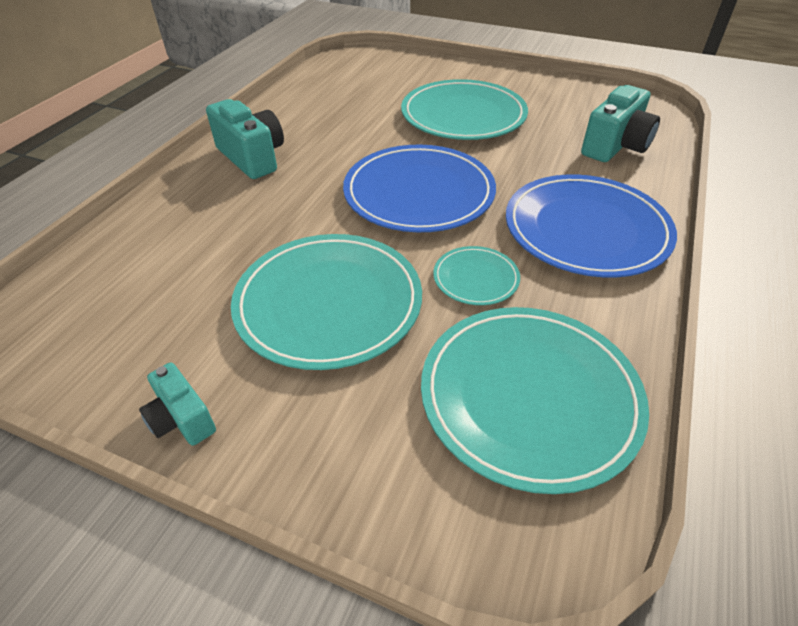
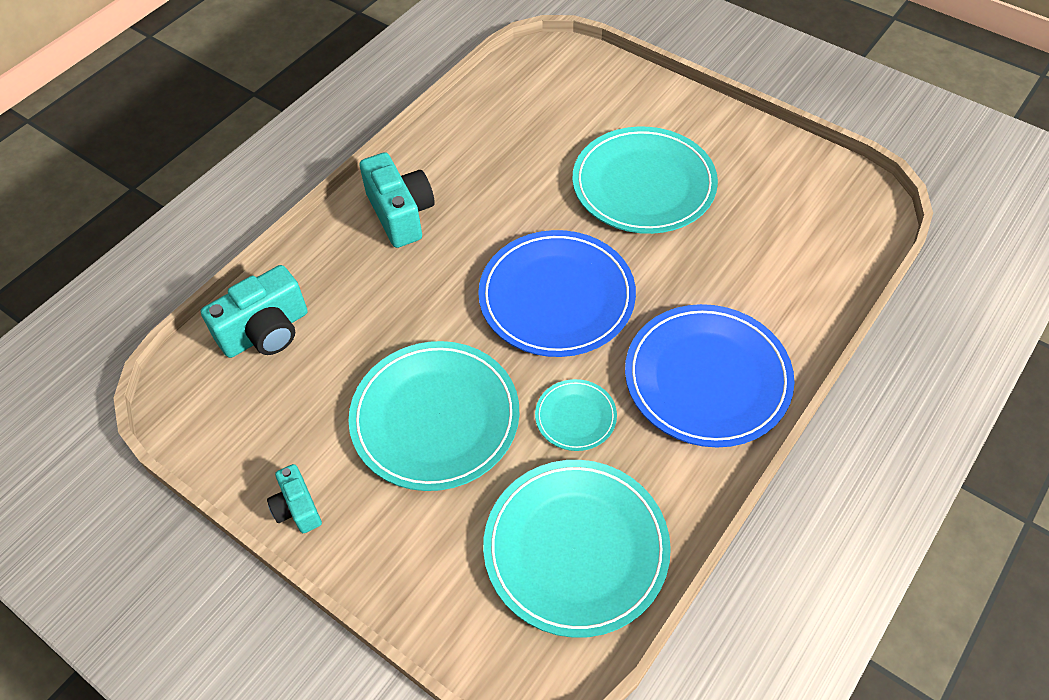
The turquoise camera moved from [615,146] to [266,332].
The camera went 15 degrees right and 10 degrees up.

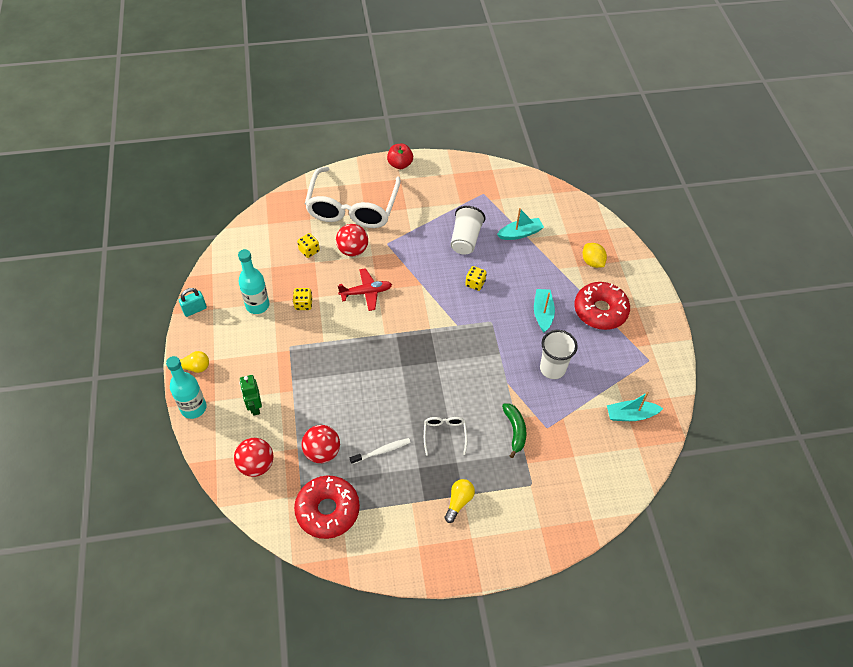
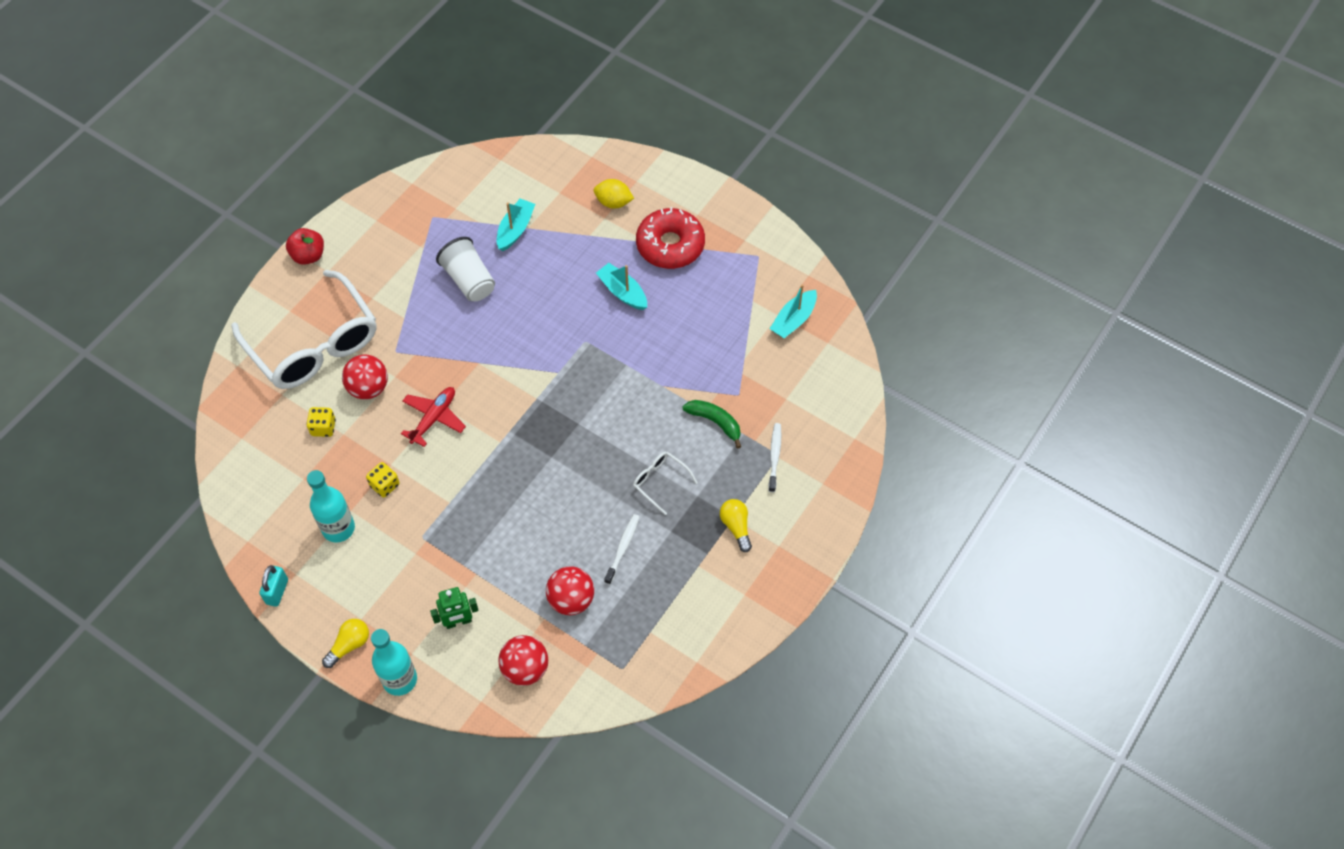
The green robot at [254,407] turned 45 degrees counterclockwise.
The red donut at [327,510] disappeared.
The yellow dice at [475,283] disappeared.
The white cup at [552,369] disappeared.
The white toothbrush at [774,456] appeared.
The camera went 45 degrees left and 5 degrees up.

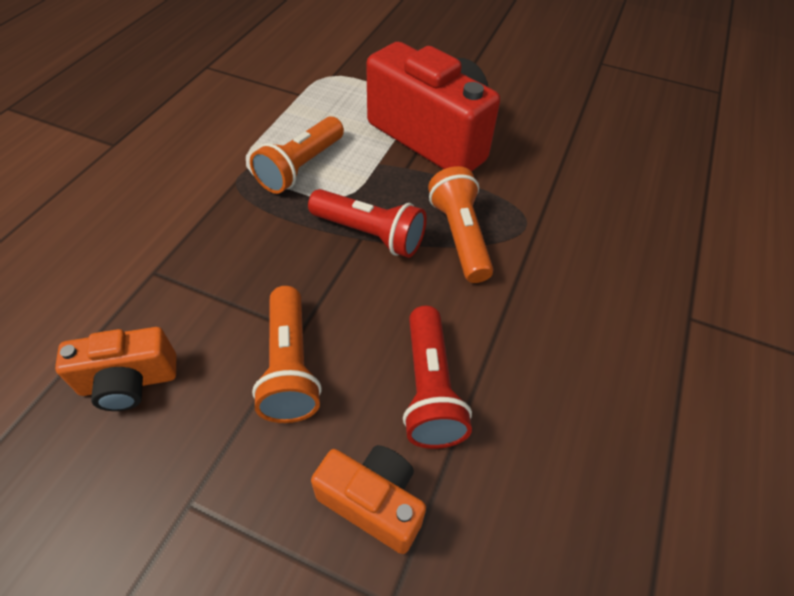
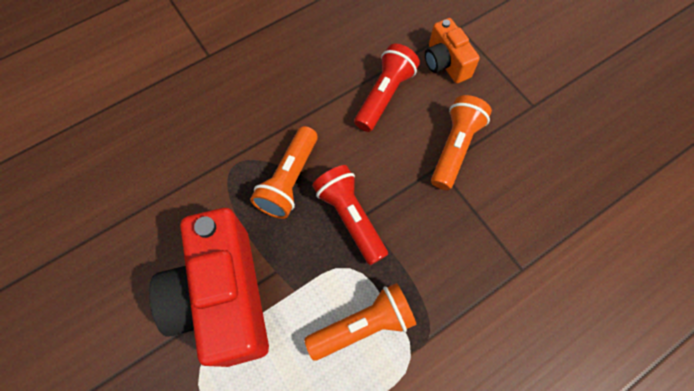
The orange camera at [129,382] disappeared.
The camera went 145 degrees left and 15 degrees up.

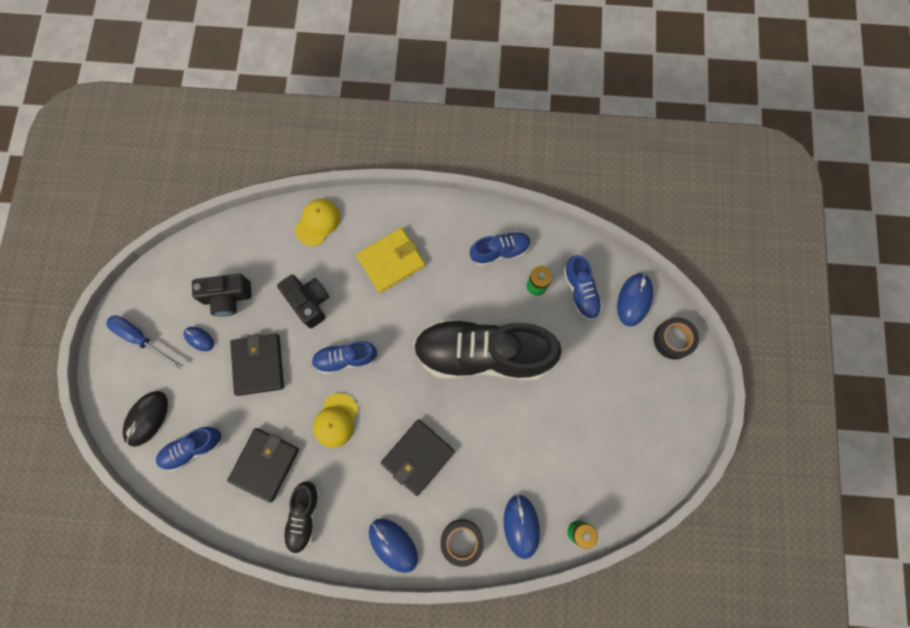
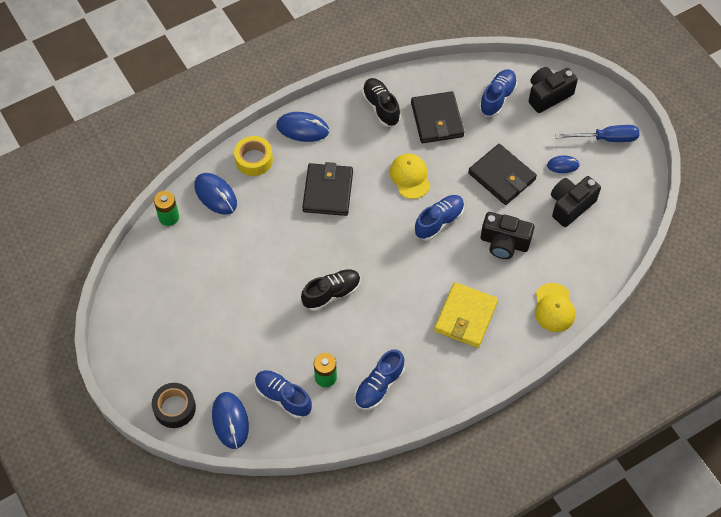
The black mouse at [147,418] was replaced by the black camera at [548,95].
The black shoe at [483,354] changed to 0.47 times the size.
The black tape at [461,541] became the yellow tape at [254,160].
The camera went 145 degrees right and 15 degrees down.

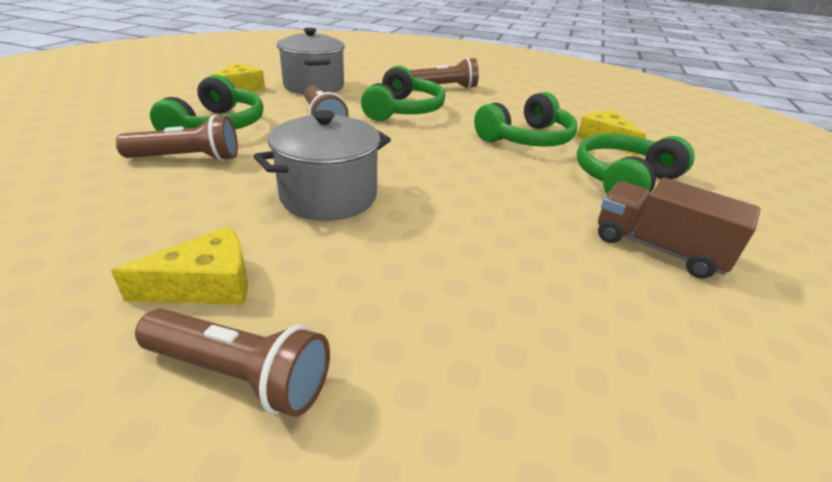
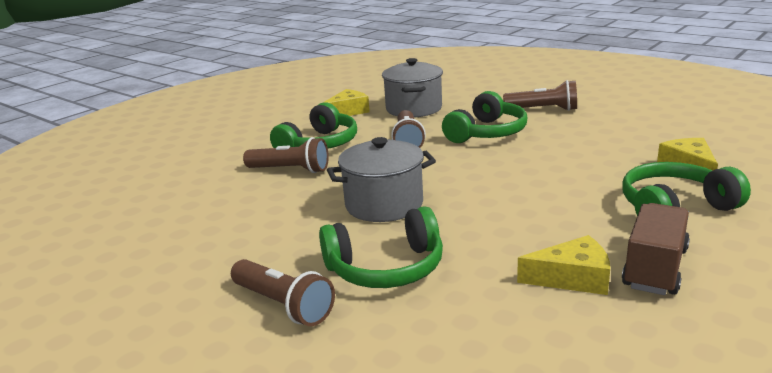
The yellow cheese moved from [206,284] to [572,278].
The green headphones moved from [526,139] to [386,268].
The brown truck at [658,248] turned 60 degrees clockwise.
The camera went 25 degrees right and 10 degrees down.

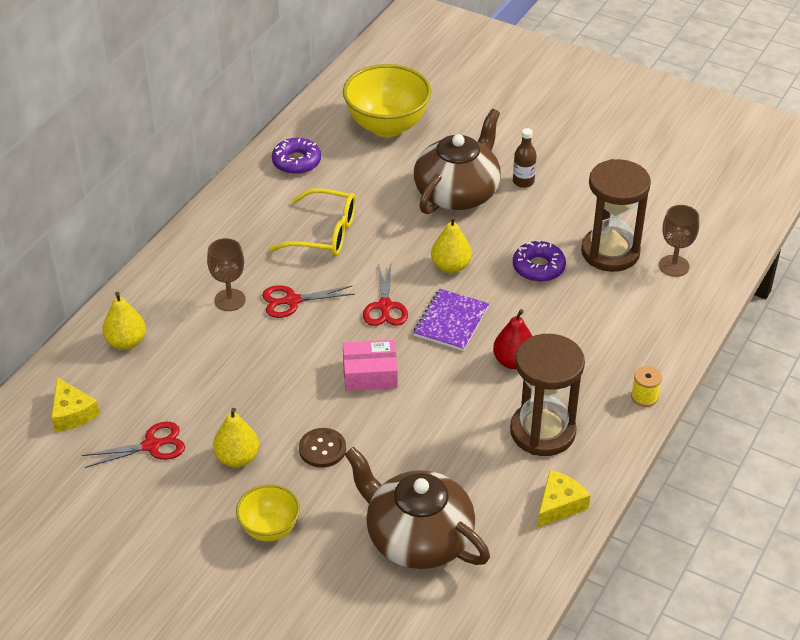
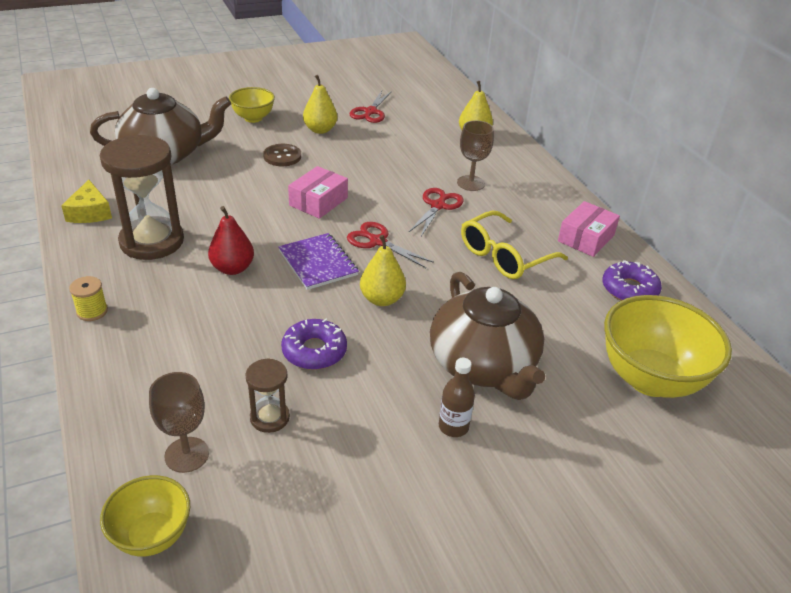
The yellow cheese at [72,413] disappeared.
The brown hourglass at [610,252] changed to 0.49 times the size.
The yellow bowl at [152,536] appeared.
The pink box at [586,238] appeared.
The camera went 125 degrees right and 5 degrees down.

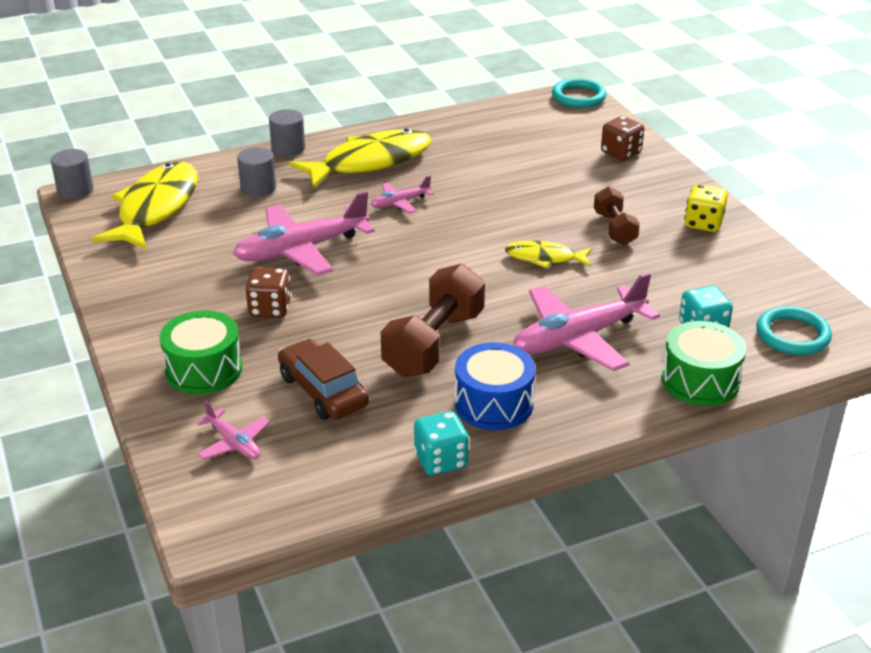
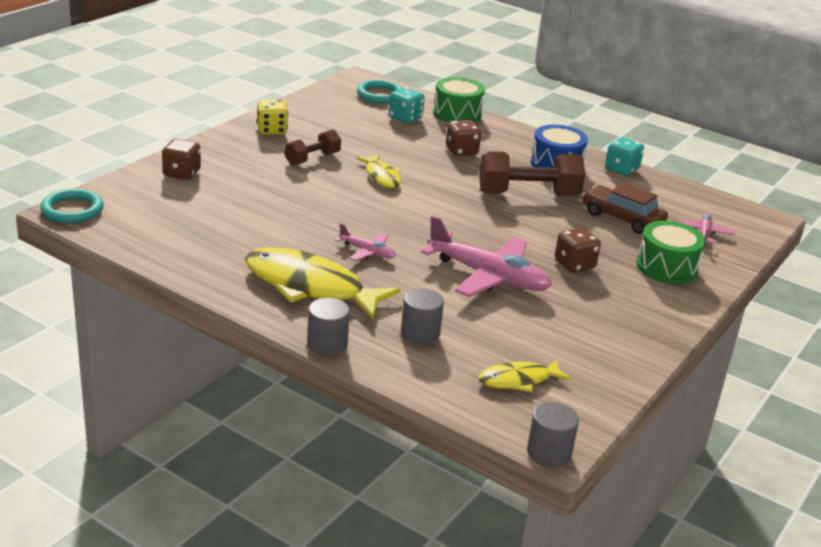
The yellow fish at [155,208] changed to 0.53 times the size.
The brown car at [323,391] turned 105 degrees clockwise.
The pink plane at [578,338] was replaced by the brown dice at [461,151].
The camera went 125 degrees left and 5 degrees down.

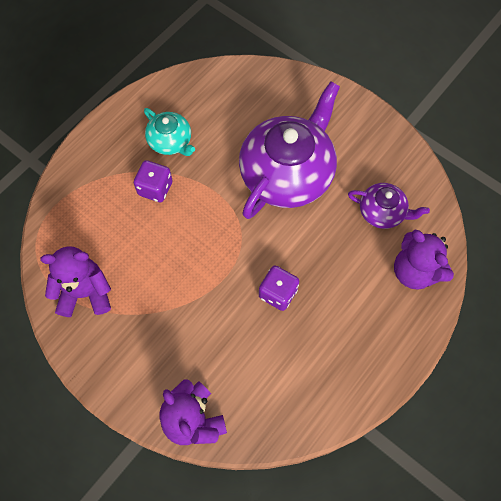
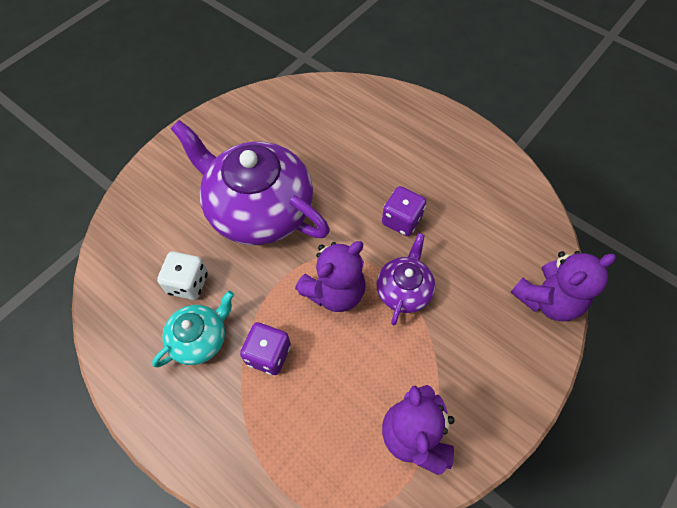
The purple teapot moved from [382,212] to [404,290].
The purple teddy bear moved from [415,271] to [334,291].
The white dice at [188,283] appeared.
The camera went 90 degrees left and 5 degrees down.

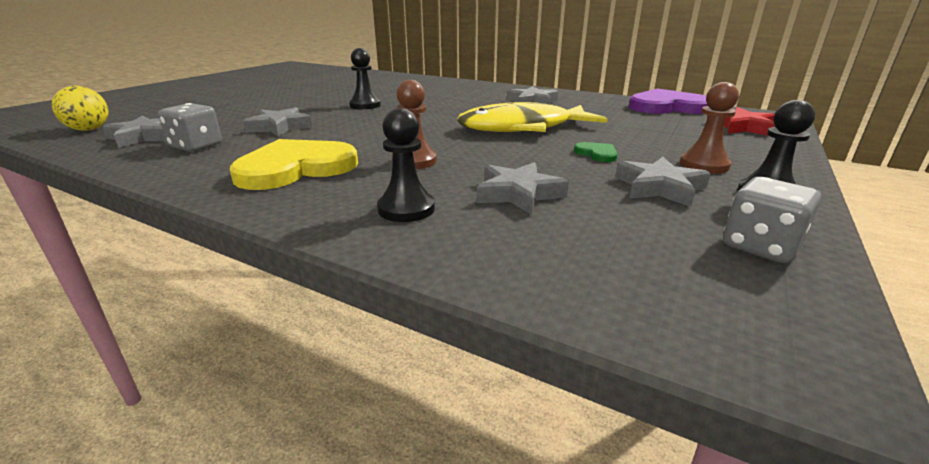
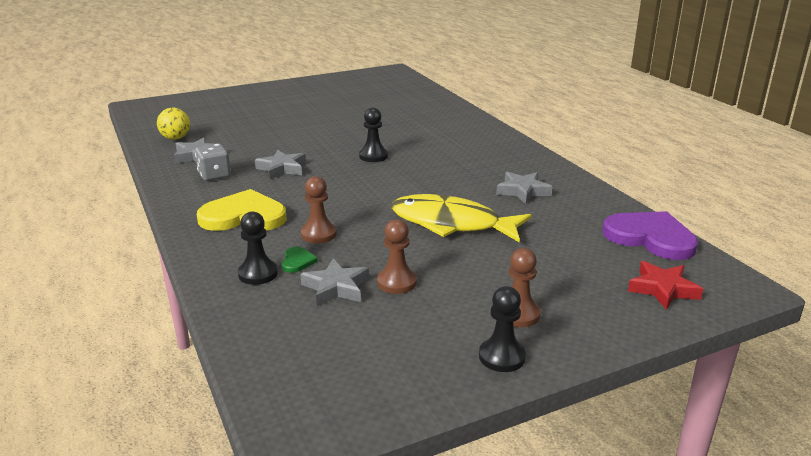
The green heart moved from [597,154] to [297,261].
The grey star at [659,188] disappeared.
The grey dice at [760,246] disappeared.
The brown pawn at [397,282] appeared.
The camera went 35 degrees right and 0 degrees up.

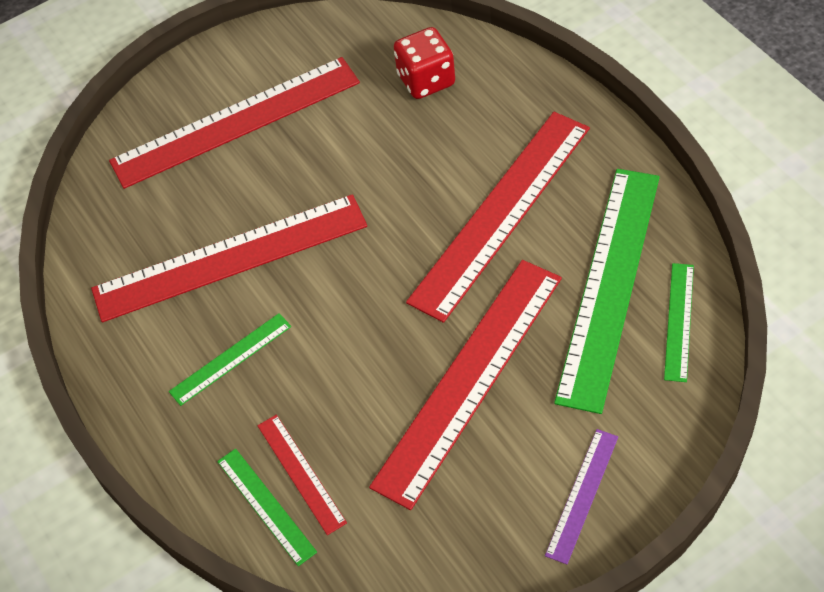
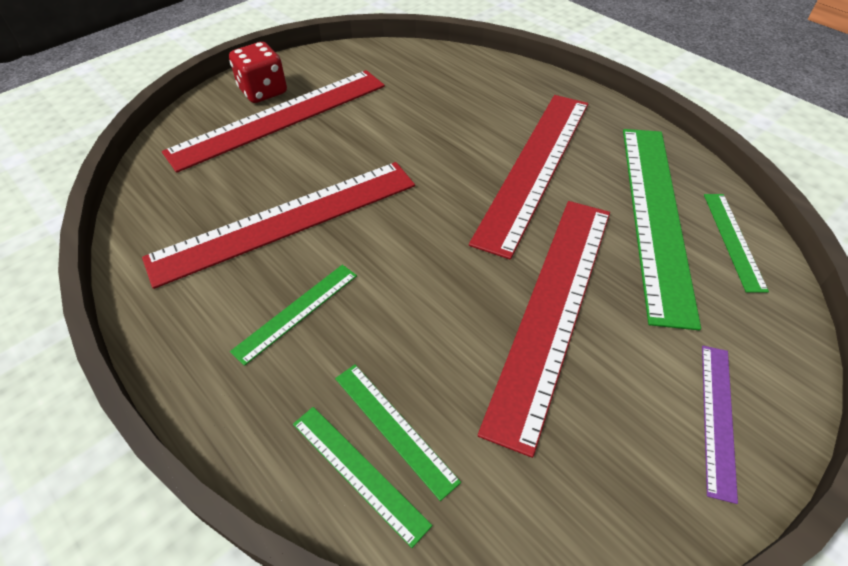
The red ruler at [301,473] became the green ruler at [394,427].
The red dice moved from [426,80] to [263,91].
The camera went 15 degrees left and 5 degrees down.

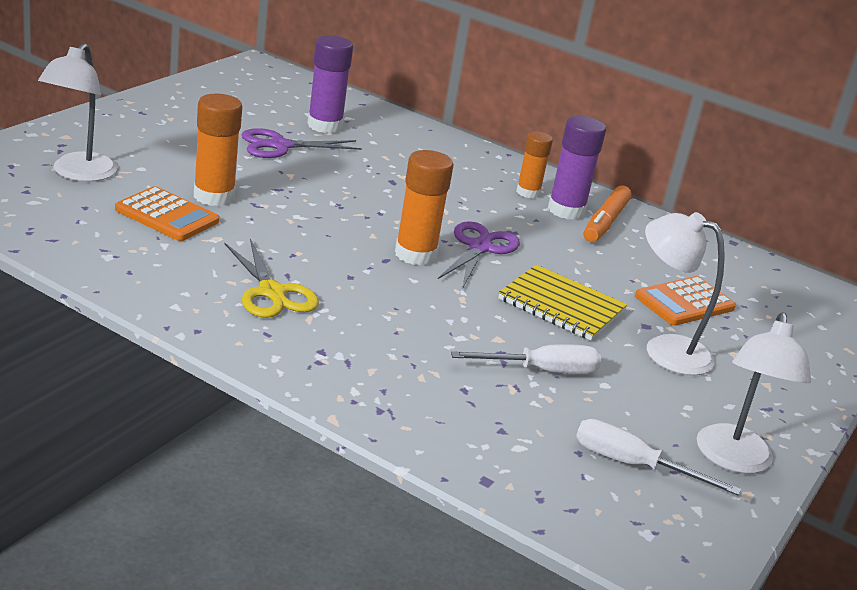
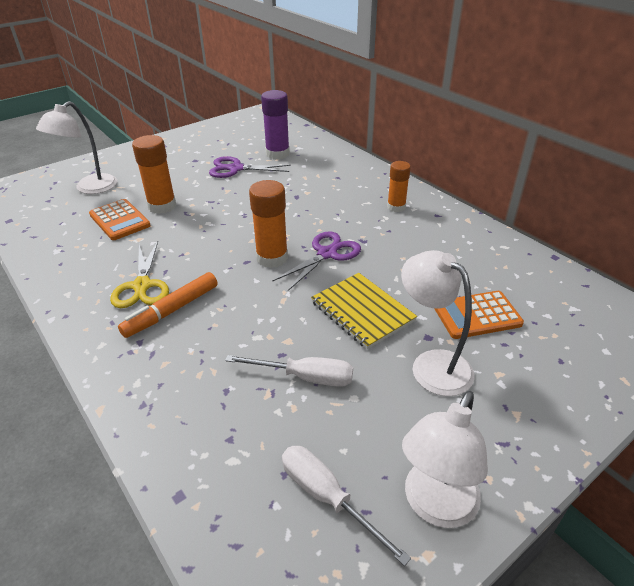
The purple glue stick at [566,210] disappeared.
The orange marker moved from [605,222] to [172,310].
The camera went 25 degrees right and 10 degrees up.

